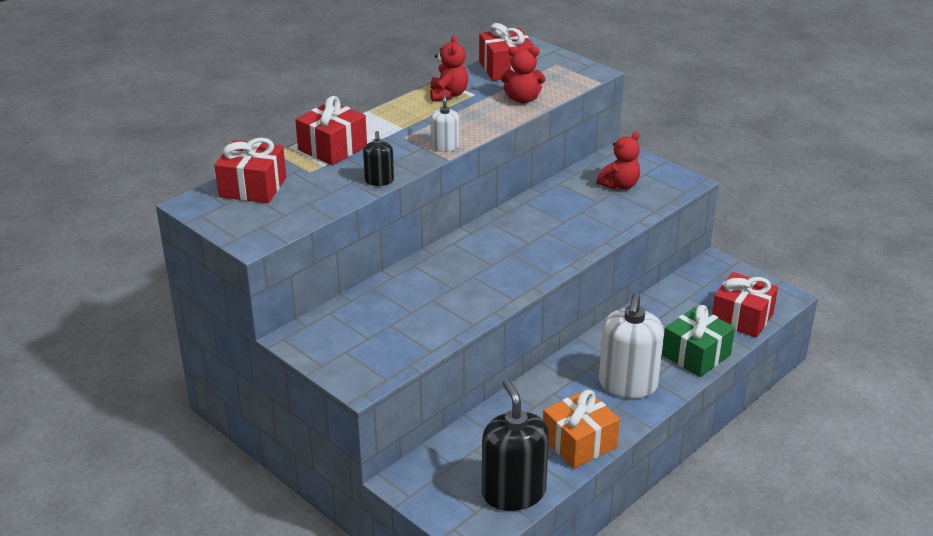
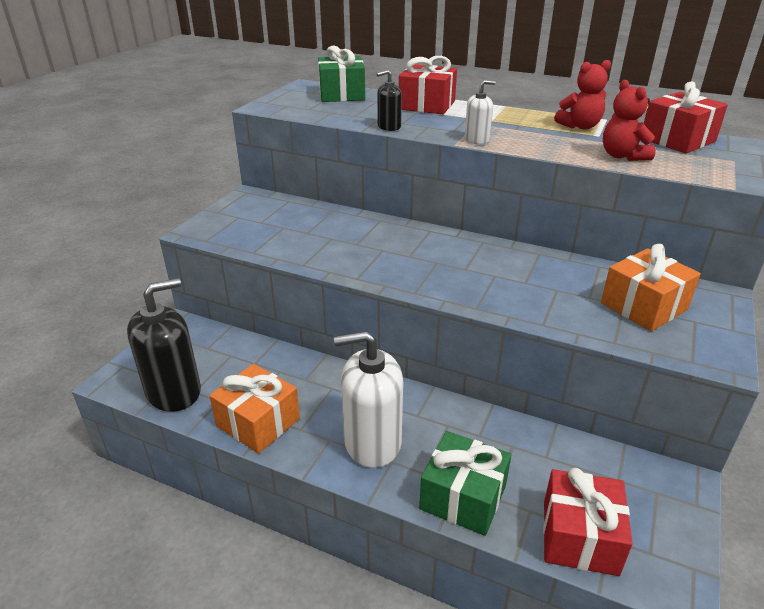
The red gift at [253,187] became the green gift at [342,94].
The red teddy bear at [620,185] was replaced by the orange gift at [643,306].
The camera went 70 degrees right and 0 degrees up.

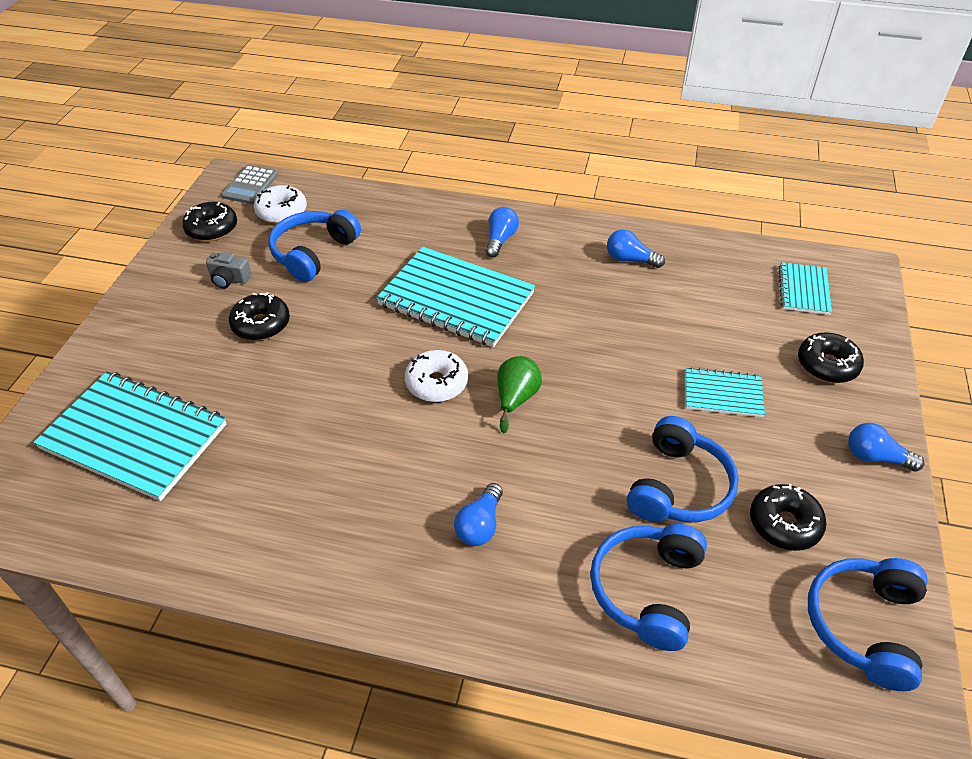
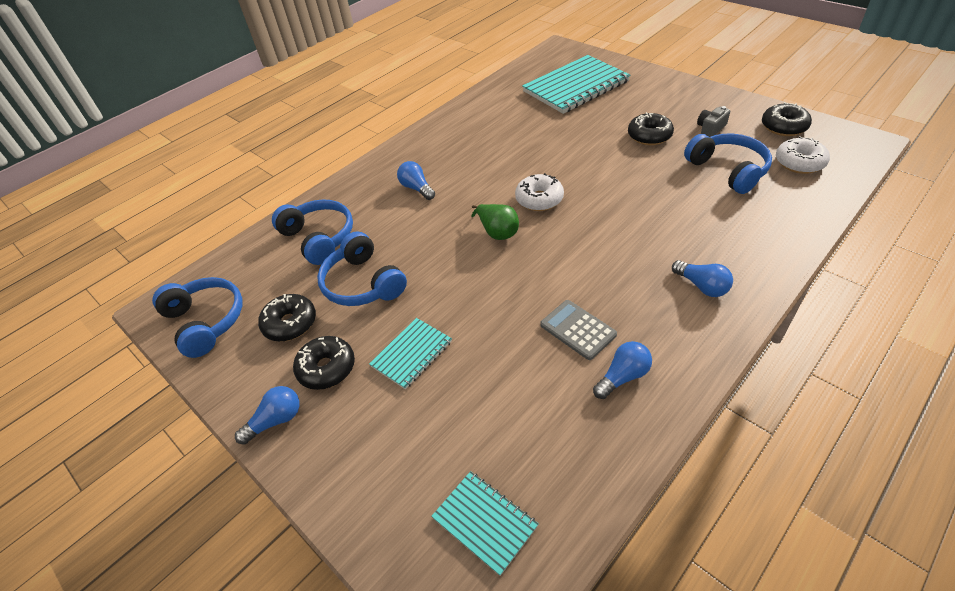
The grey calculator moved from [250,185] to [578,330].
The turquoise notebook at [456,299] disappeared.
The black donut moved from [827,365] to [327,368].
The camera went 125 degrees right and 0 degrees up.

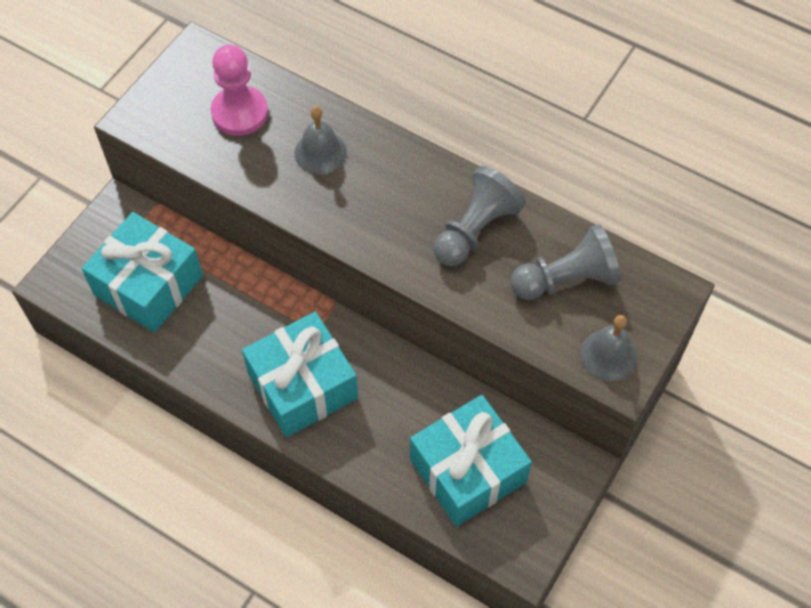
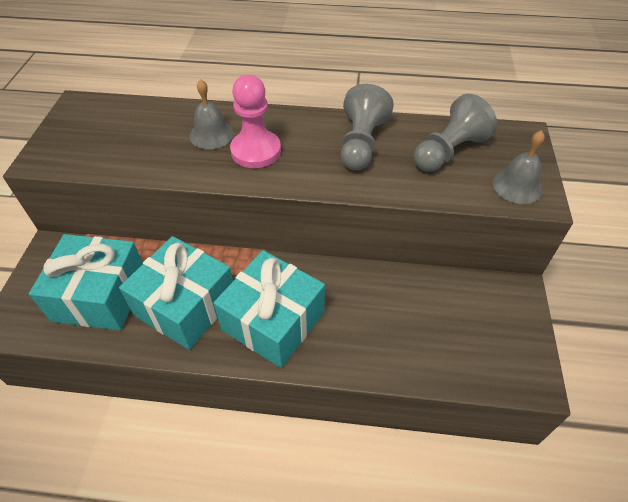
The pink pawn moved from [240,113] to [256,151].
The turquoise gift moved from [467,470] to [185,305].
The camera went 25 degrees left and 10 degrees down.

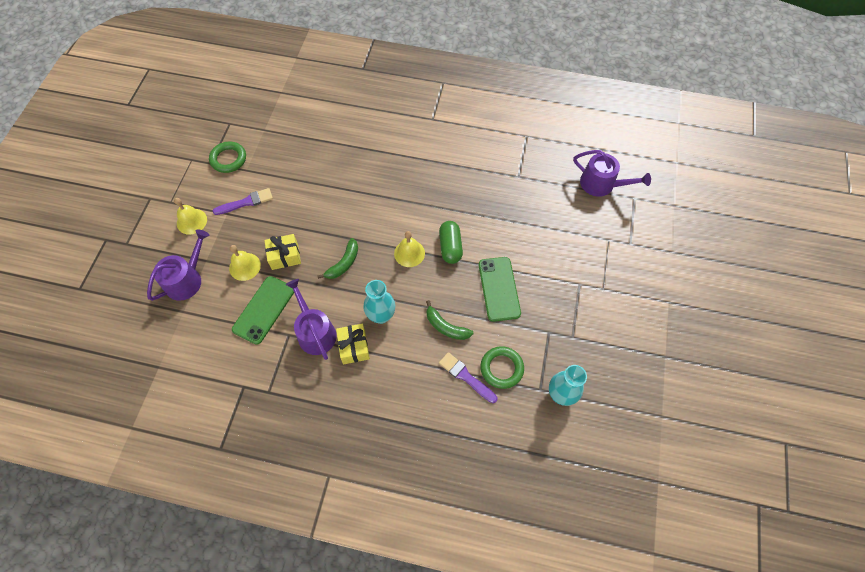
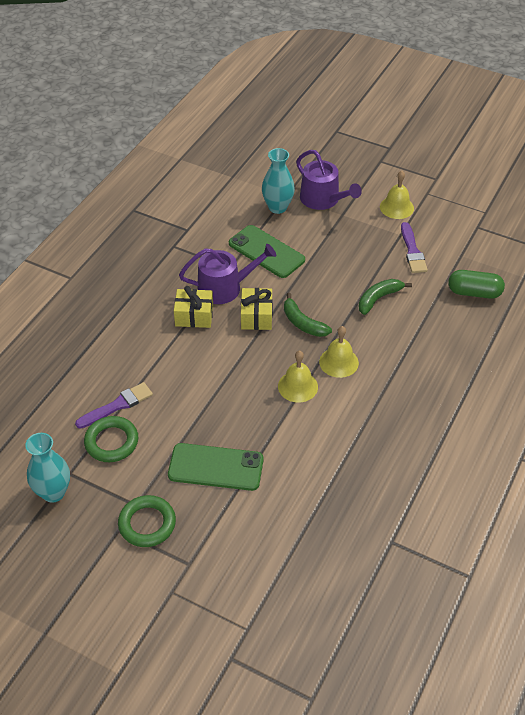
The green ring moved from [228,159] to [147,524].
The yellow bell moved from [245,266] to [338,362].
The yellow gift moved from [285,256] to [256,316].
The turquoise vase moved from [381,315] to [277,207].
The green banana moved from [446,326] to [378,299].
The green capsule moved from [450,247] to [474,293].
The purple watering can at [601,184] disappeared.
The camera went 105 degrees right and 15 degrees down.

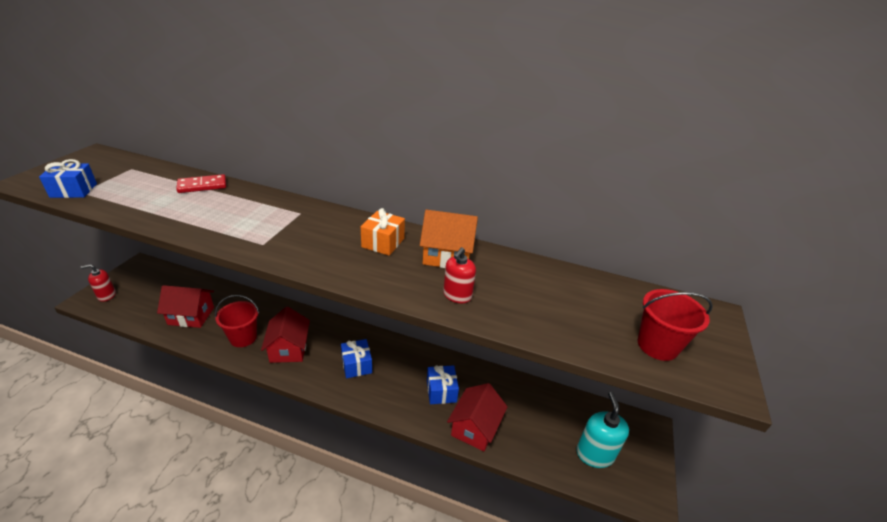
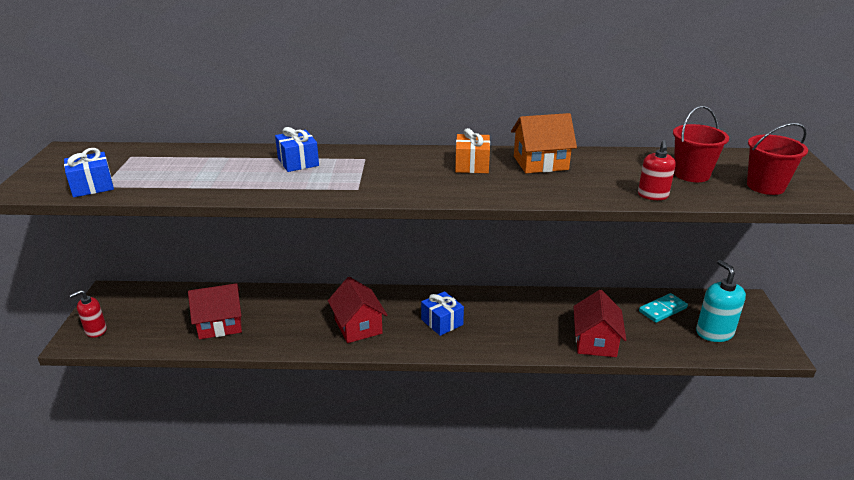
The red domino at [202,186] disappeared.
The red bucket moved from [243,337] to [691,174].
The blue gift moved from [441,391] to [298,162].
The red soap dispenser moved from [457,295] to [653,195].
The turquoise domino at [662,309] appeared.
The camera went 15 degrees left and 5 degrees down.

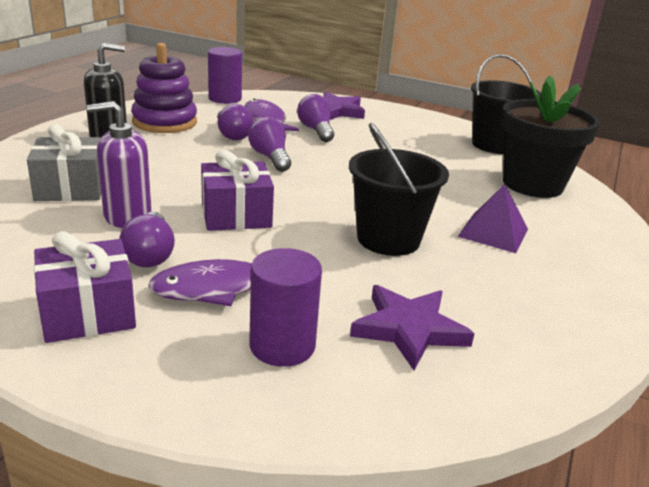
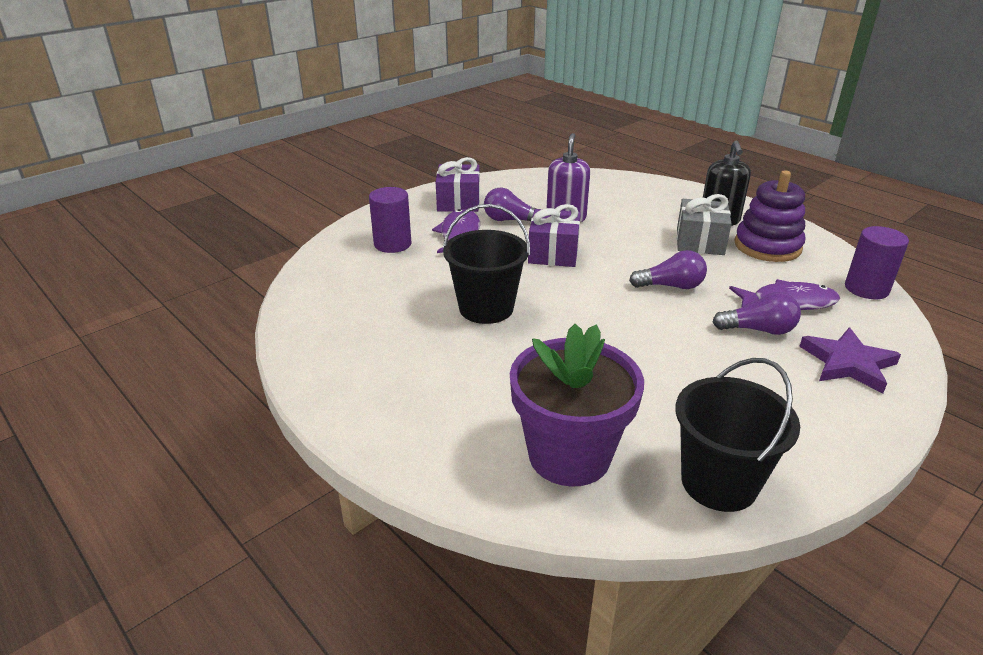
The grey gift moved from [70,188] to [700,242].
The purple light bulb at [232,135] disappeared.
The purple star at [409,329] disappeared.
The purple pyramid at [493,232] disappeared.
The black flower pot at [532,184] became the purple flower pot at [569,455].
The camera went 115 degrees right and 5 degrees up.

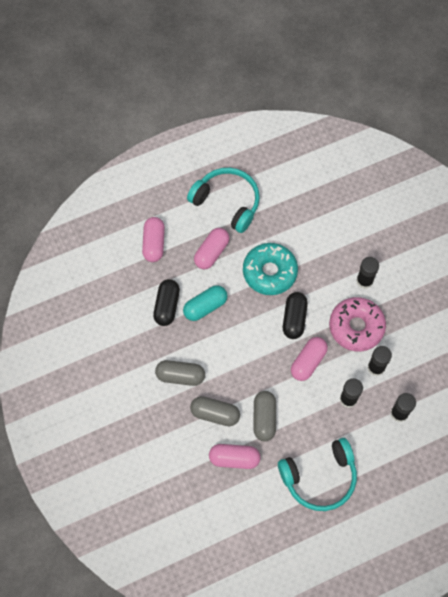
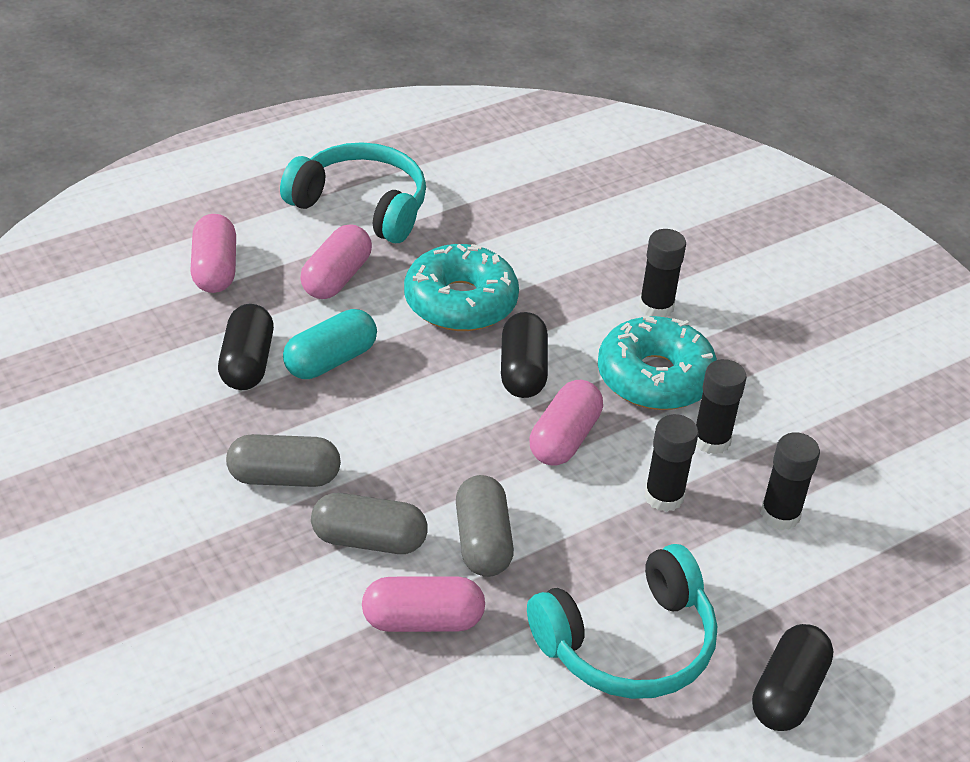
The pink donut at [356,327] became the turquoise donut at [655,377].
The black capsule at [788,693] appeared.
The camera went 10 degrees left and 25 degrees down.

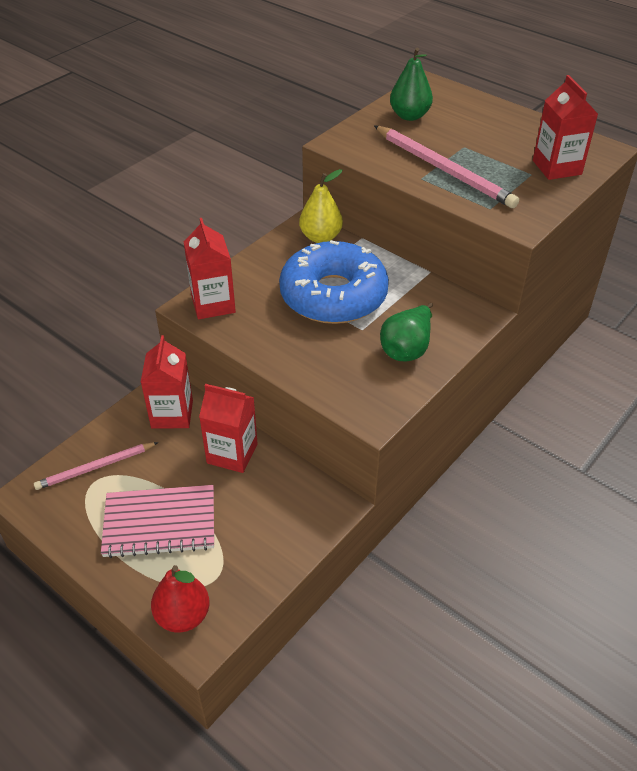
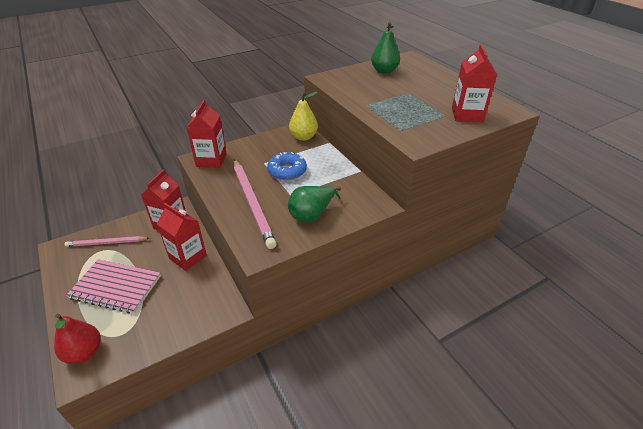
The blue donut at [333,295] changed to 0.53 times the size.
The pink pencil moved from [444,169] to [252,203].
The camera went 20 degrees right and 5 degrees down.

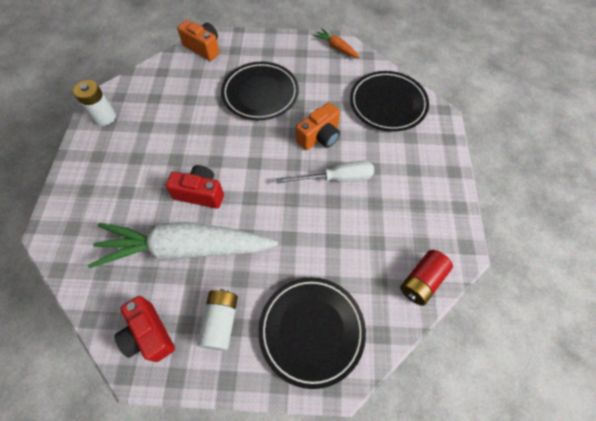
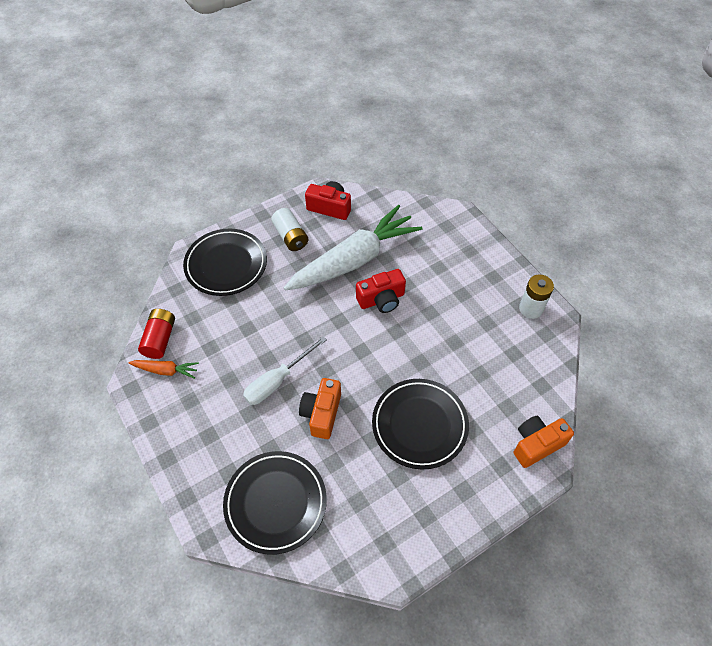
The orange camera at [203,48] turned 150 degrees clockwise.
The orange carrot moved from [336,48] to [166,370].
The camera went 145 degrees right and 5 degrees down.

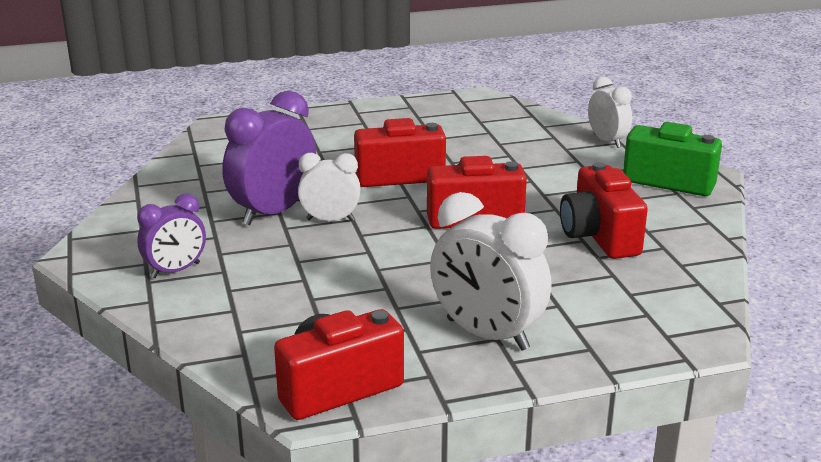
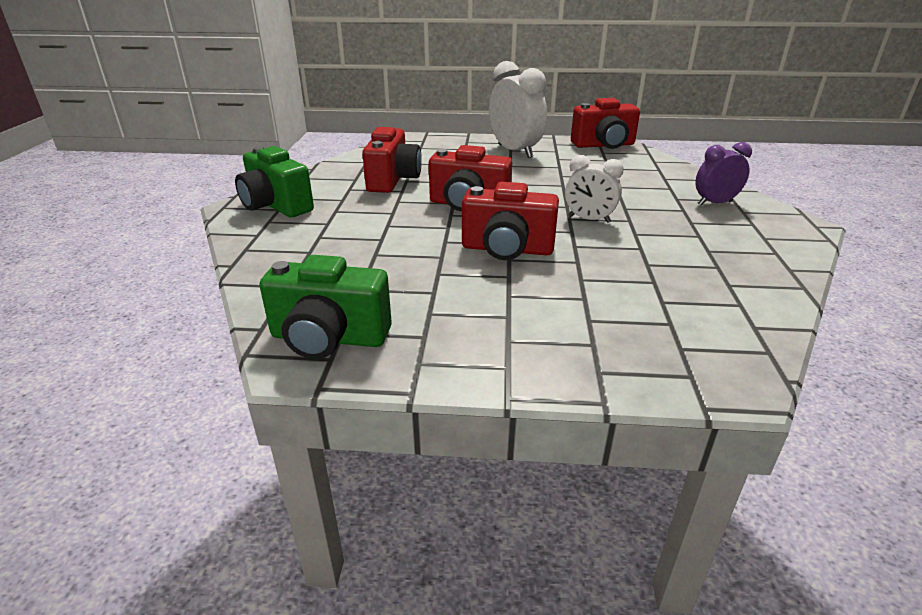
The purple clock at [273,212] disappeared.
The white clock at [607,141] disappeared.
The green camera at [329,338] appeared.
The camera went 160 degrees left and 5 degrees up.

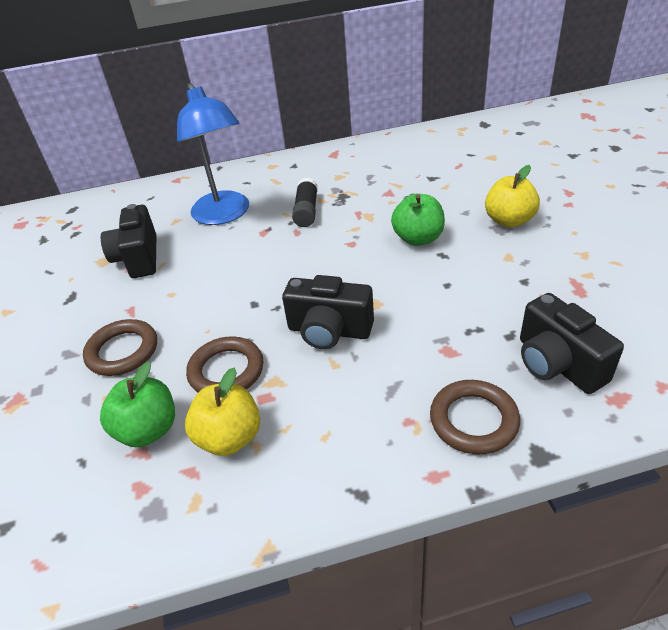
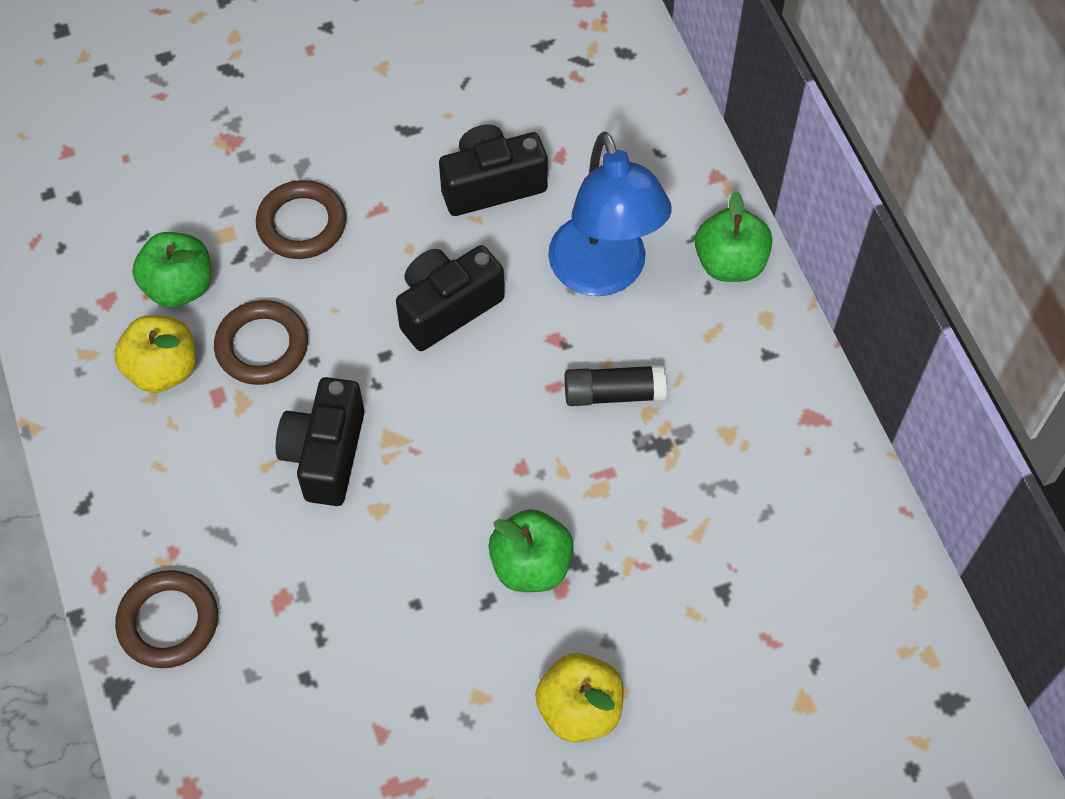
The blue lamp at [224,215] turned 75 degrees counterclockwise.
The black camera moved from [557,364] to [447,308].
The green apple at [730,263] appeared.
The camera went 80 degrees right and 20 degrees up.

